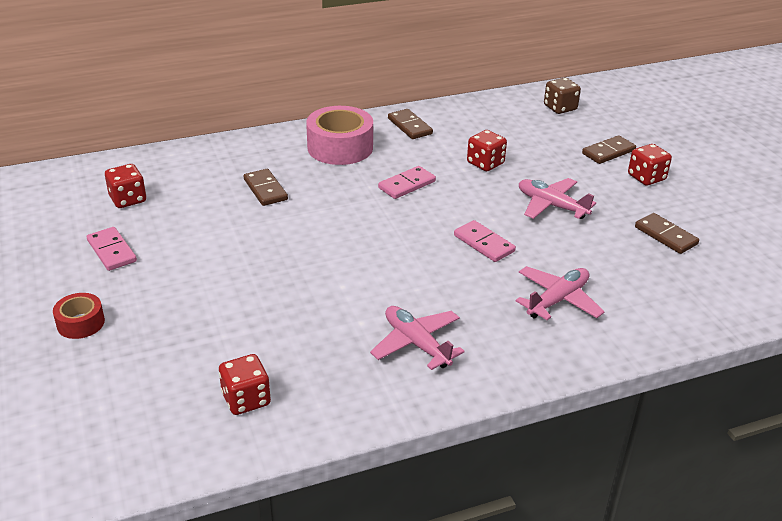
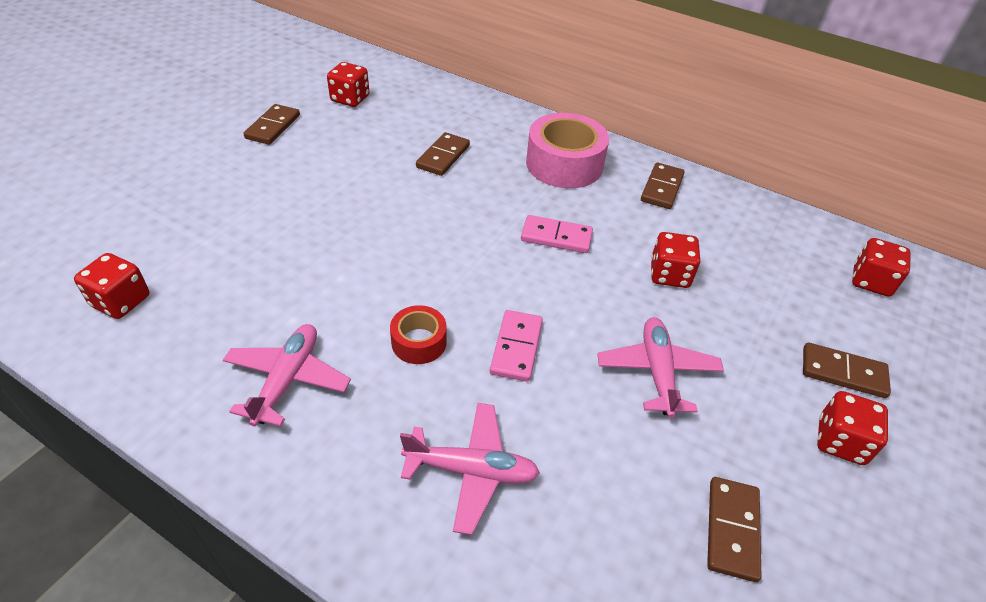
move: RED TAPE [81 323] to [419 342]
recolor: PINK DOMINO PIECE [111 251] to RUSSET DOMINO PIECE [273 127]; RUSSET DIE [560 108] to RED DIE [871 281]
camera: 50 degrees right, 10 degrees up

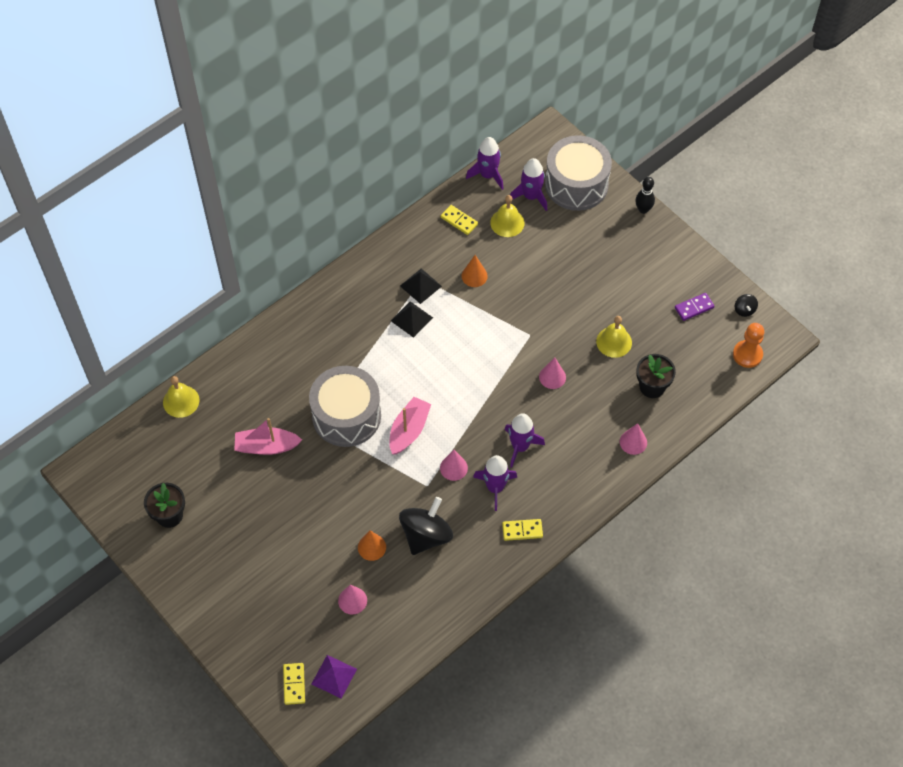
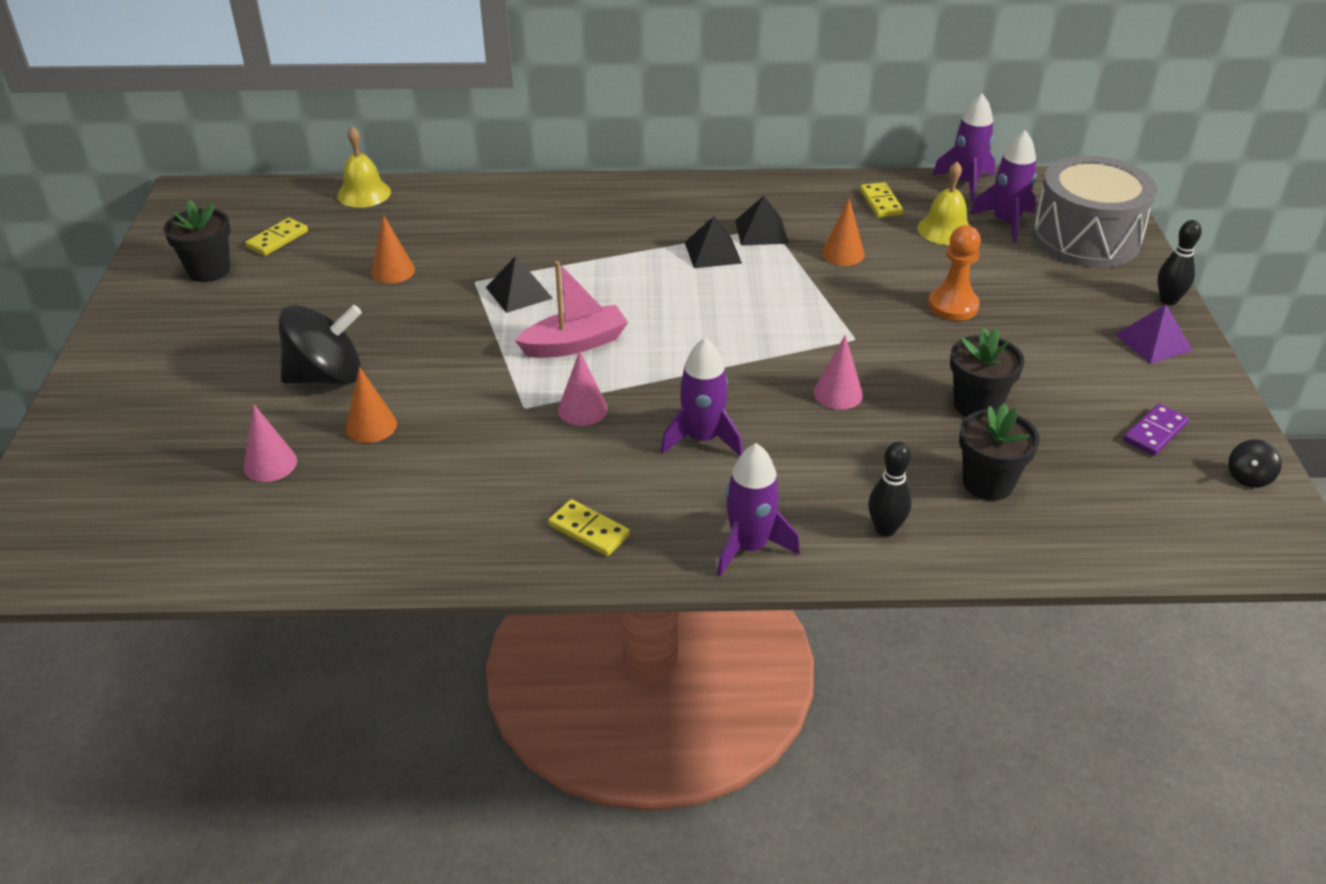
move: BRIGHT YELLOW DOMINO PIECE [294 684] to [277 239]; JET-BLACK SPINNING TOP [426 535] to [326 376]; ROYAL PURPLE TOY ROCKET [495 488] to [749 547]; ORANGE CHESS PAWN [747 354] to [953 306]; ROYAL PURPLE PYRAMID SHAPE [334 676] to [1153 342]
replace: PINK SAILBOAT [266 446] to ORANGE SOLID CONE [393 271]; ASH-GREY TOY DRUM [346 416] to JET-BLACK PYRAMID SHAPE [519 292]; PINK SOLID CONE [633 442] to JET-BLACK TENPIN [885 529]; BRIGHT YELLOW BELL [614 342] to JET-BLACK PLANT POT [977 405]
rotate: ROYAL PURPLE DOMINO PIECE [694 307] = [1155 432] 60 degrees counterclockwise
camera: 40 degrees right, 20 degrees down

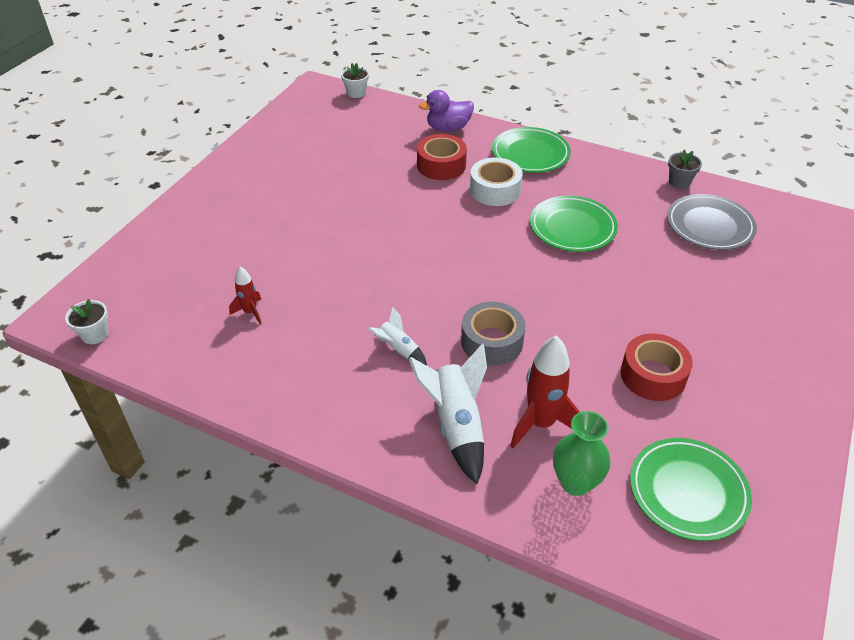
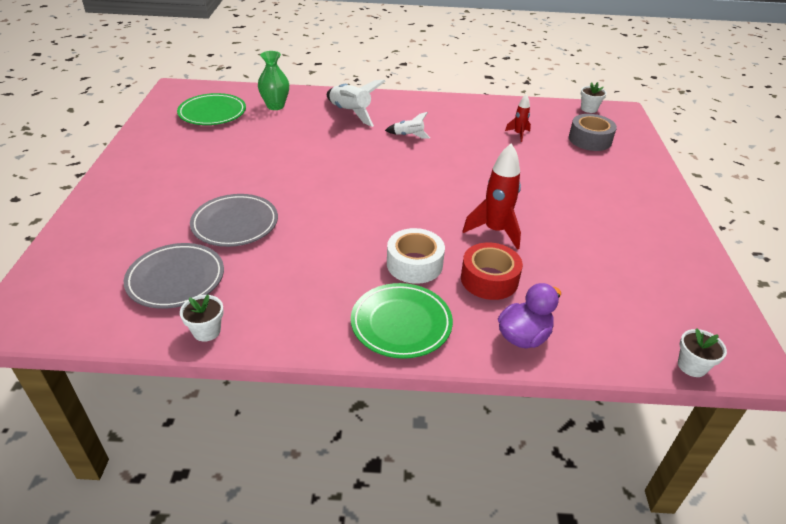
delete: LEAF-GREEN DINNER PLATE [572 227]; RED TAPE [653 375]
insert: ASH-GREY DINNER PLATE [235 224]
move: RED TOY ROCKET [541 423] to [495 231]; ASH-GREY TAPE [492 342] to [590 140]
recolor: ASH-GREY PLANT POT [679 182] to WHITE PLANT POT [206 331]
camera: 155 degrees right, 5 degrees down

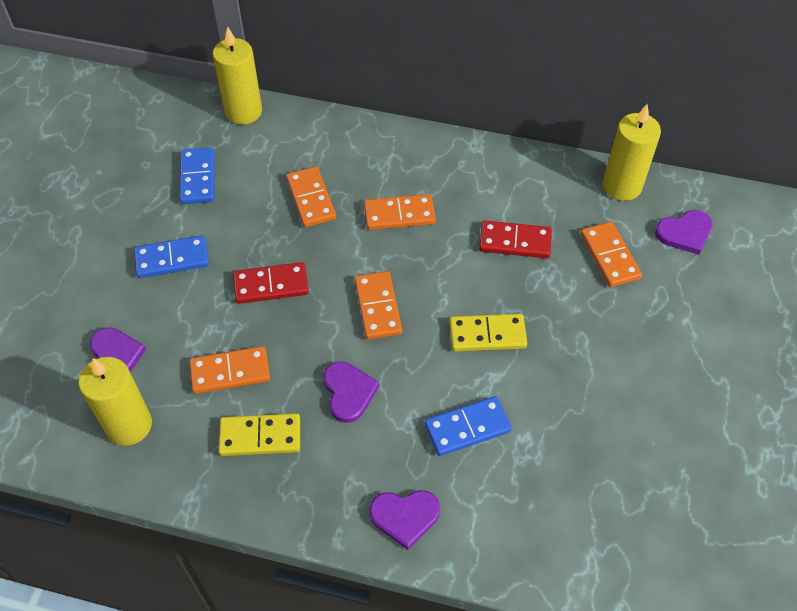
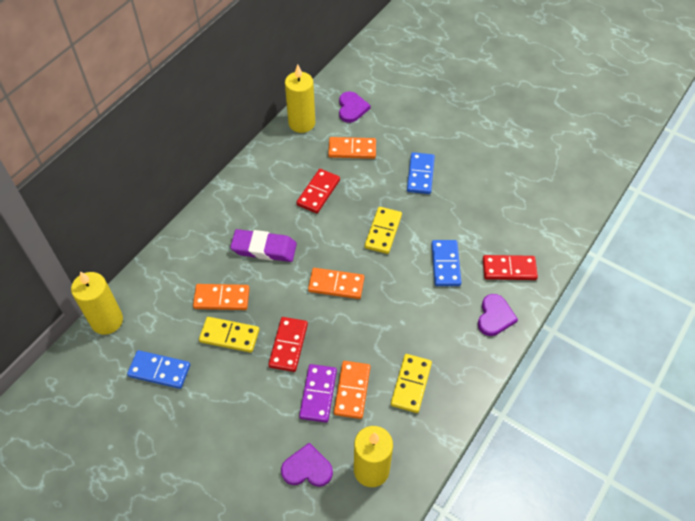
delete: ROYAL PURPLE LOVE HEART [348 392]
insert: BRIGHT YELLOW DOMINO PIECE [229 336]; ROYAL PURPLE DOMINO PIECE [318 394]; RED DOMINO PIECE [509 269]
move: COBALT DOMINO PIECE [172 259] to [420 175]
replace: ORANGE DOMINO PIECE [399 215] to ROYAL PURPLE GUM ERASER [264 248]
camera: 70 degrees left, 0 degrees up

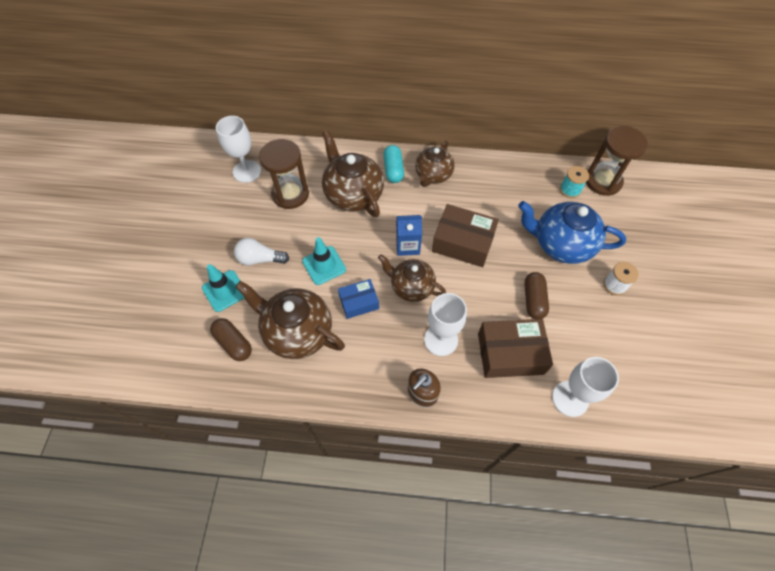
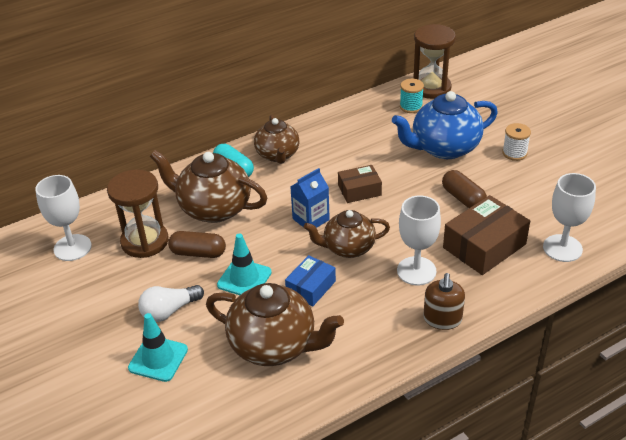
move: RUSSET PILL SHAPE [233 343] to [198 253]
rotate: RUSSET CHINA TEAPOT [297 332] = [274 345] 150 degrees counterclockwise
resize: RUSSET BOX [463 242] = [359 190] x0.60
camera: 35 degrees left, 20 degrees down

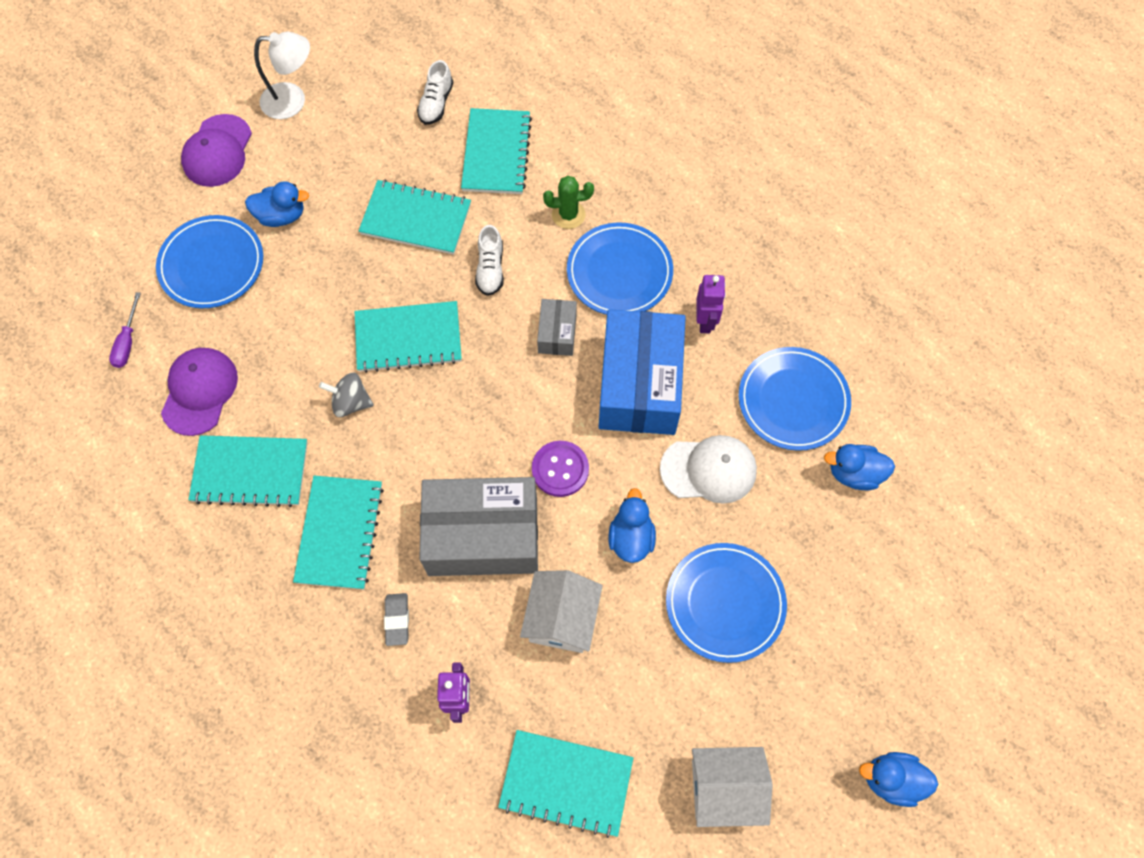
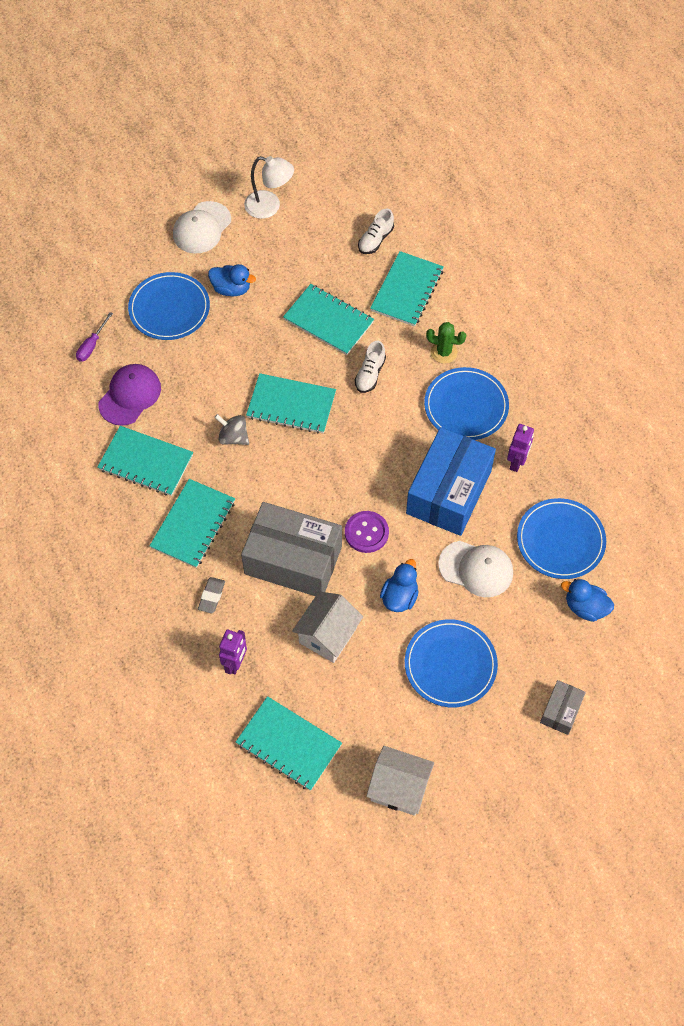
delete: COBALT TOY DUCK [891 779]
move: ASH-GREY BOX [557 333] to [560 711]
recolor: ROYAL PURPLE BASEBALL CAP [217 151] to WHITE BASEBALL CAP [202 228]
camera: 20 degrees right, 5 degrees down

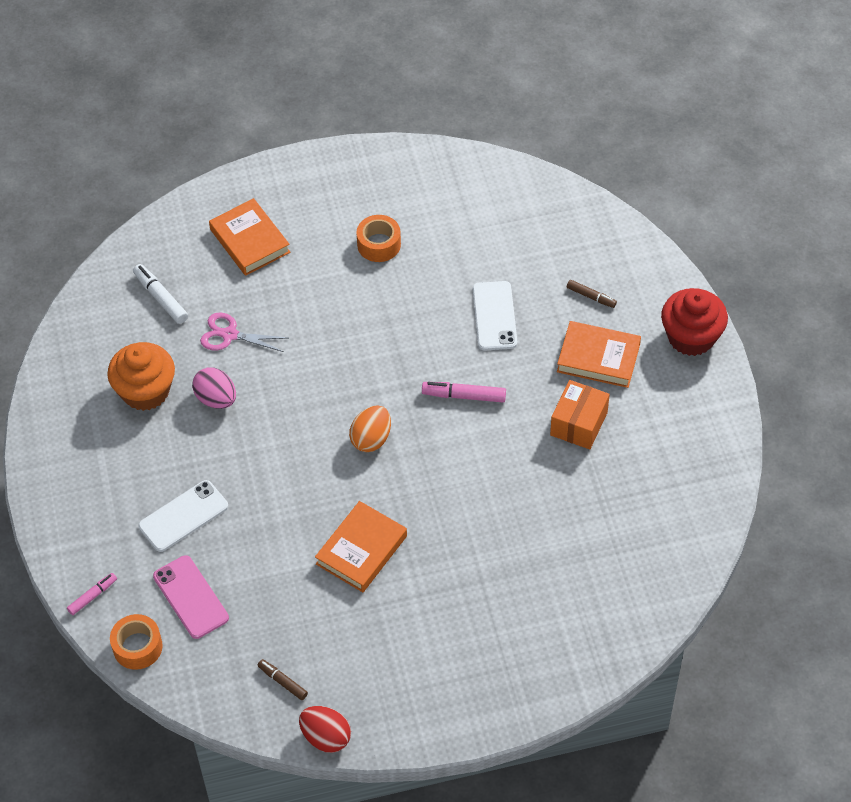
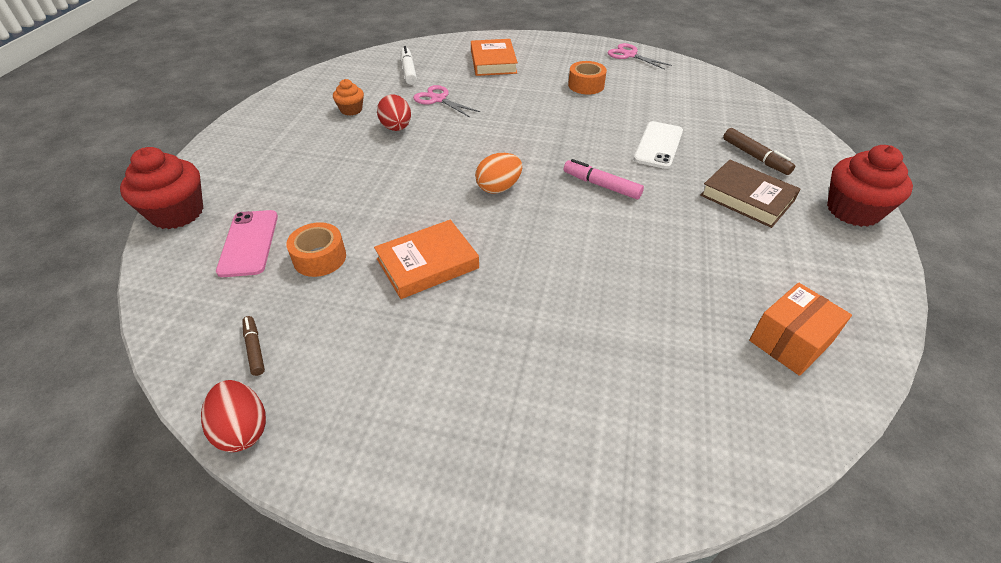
delete: WHITE SMARTPHONE [183 516]
insert: PINK SHEARS [629 55]
move: ORANGE TAPE [137 647] to [319 258]; ORANGE BOX [579 424] to [790 342]
replace: PINK FELT PEN [92 596] to RED CUPCAKE [177 213]
recolor: PINK TOY EGG [216 399] to RED TOY EGG [396 128]; ORANGE HARDCOVER [598 358] to RUSSET HARDCOVER [747 198]
resize: ORANGE CUPCAKE [145 391] = [351 110] x0.54; RUSSET FELT PEN [591 297] = [755 157] x1.53
camera: 25 degrees right, 10 degrees down

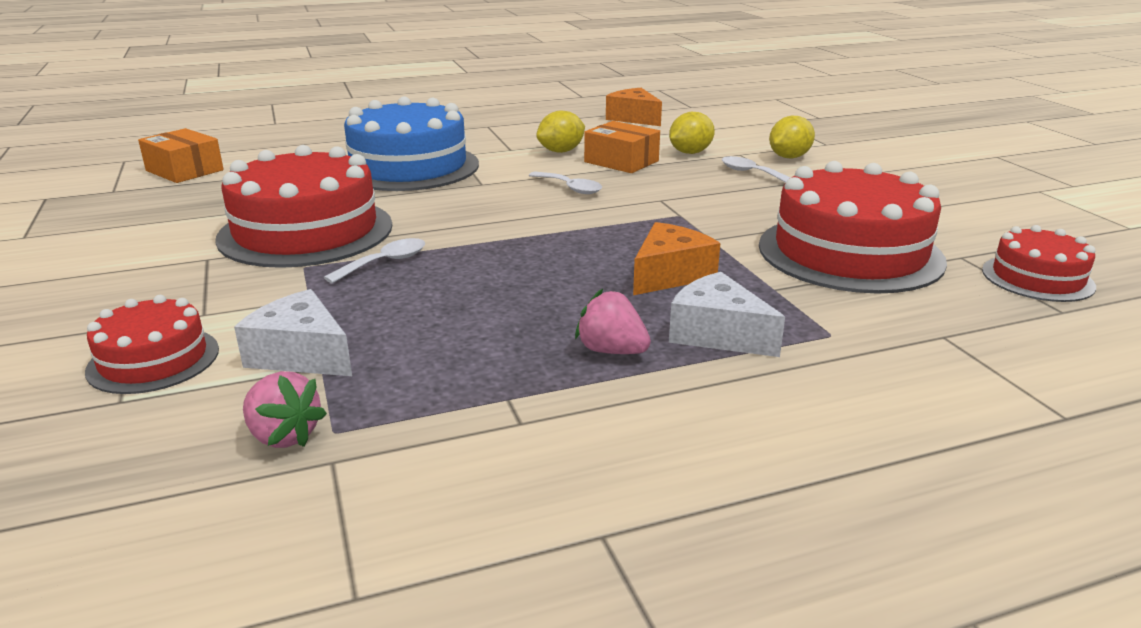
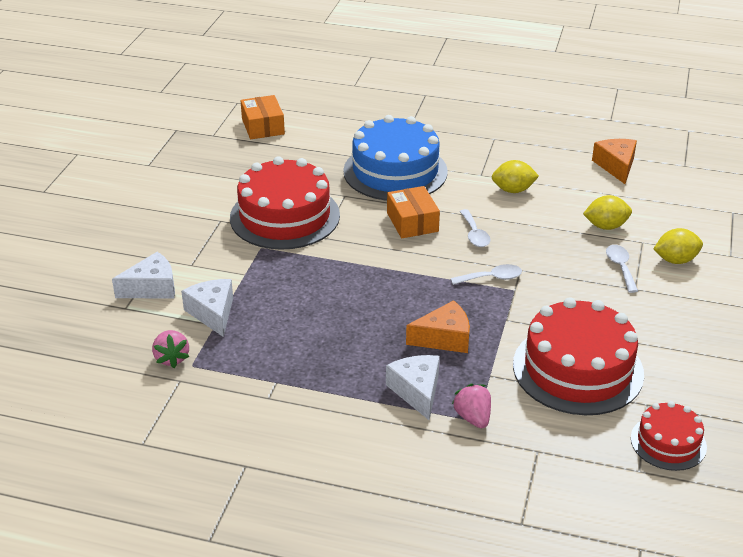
move: ORANGE BOX [621 161] to [412 222]; WHITE SPOON [385 263] to [491 278]; PINK BERRY [611 351] to [473 418]
replace: RED GATEAU [153 360] to WHITE PIECE OF CHEESE [152 288]
camera: 35 degrees right, 10 degrees up

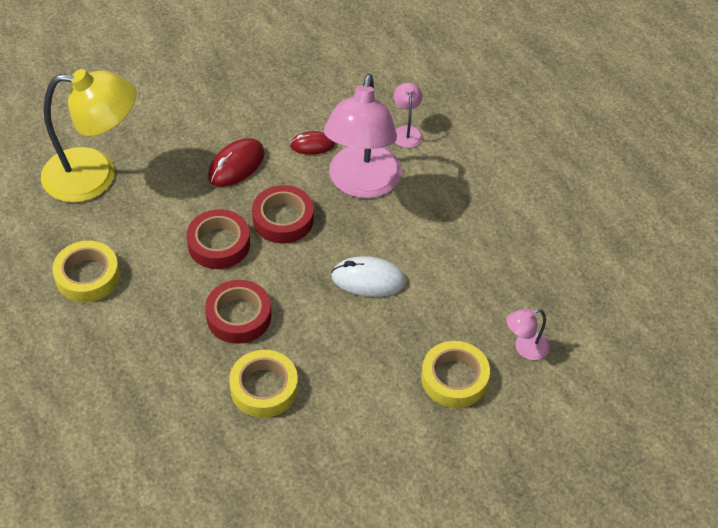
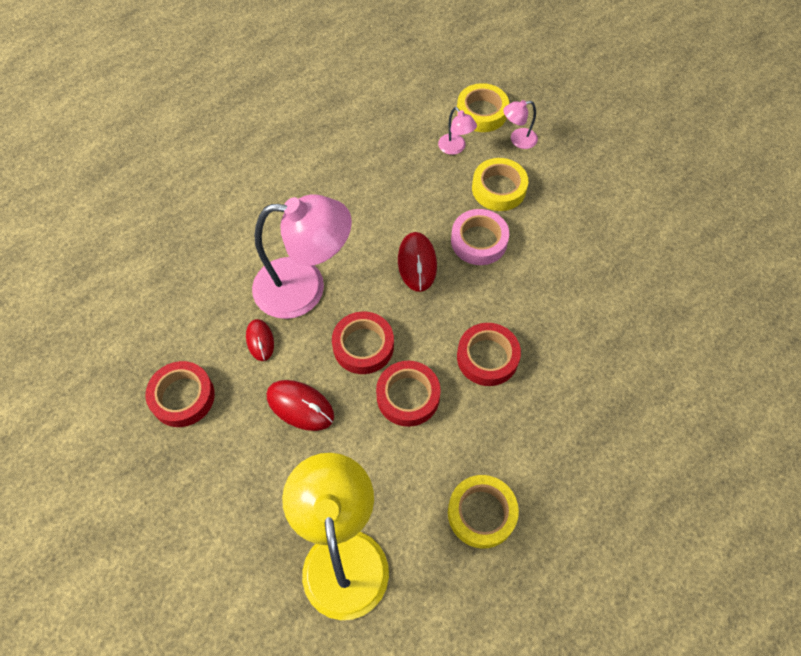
insert: RED TAPE [182 397]; PINK TAPE [479 241]
move: BRIGHT YELLOW TAPE [264 388] to [481 112]; PINK LAMP [406 132] to [518 140]
recolor: WHITE PC MOUSE [368 279] to RED PC MOUSE [417 263]
camera: 100 degrees left, 10 degrees up

